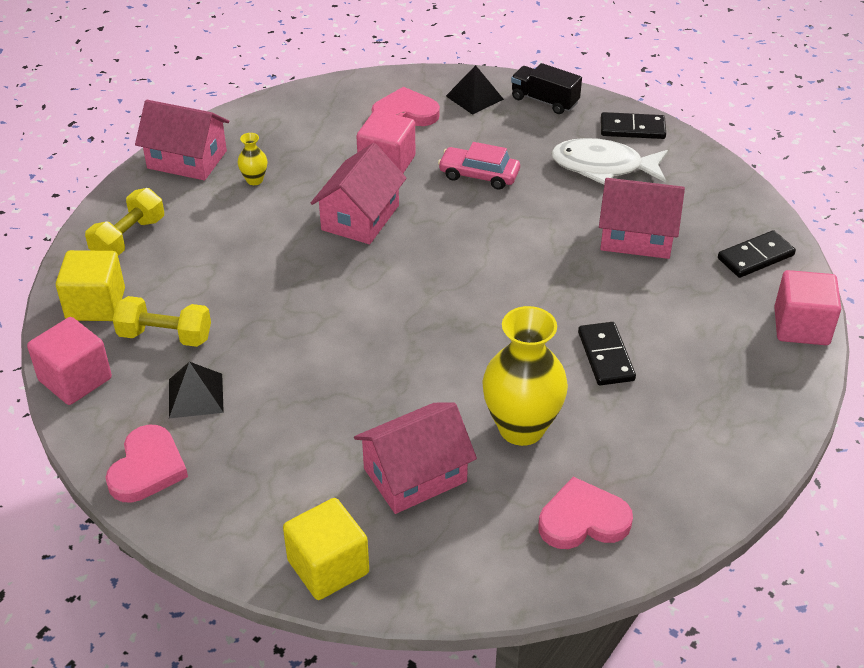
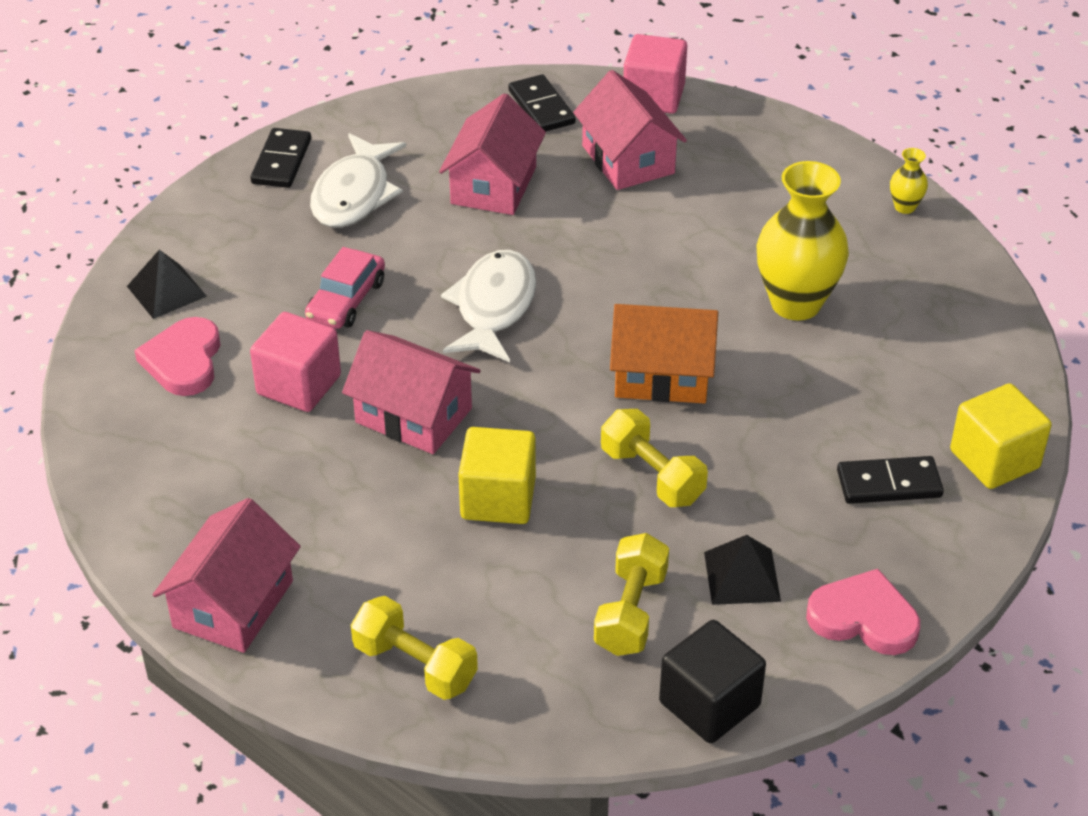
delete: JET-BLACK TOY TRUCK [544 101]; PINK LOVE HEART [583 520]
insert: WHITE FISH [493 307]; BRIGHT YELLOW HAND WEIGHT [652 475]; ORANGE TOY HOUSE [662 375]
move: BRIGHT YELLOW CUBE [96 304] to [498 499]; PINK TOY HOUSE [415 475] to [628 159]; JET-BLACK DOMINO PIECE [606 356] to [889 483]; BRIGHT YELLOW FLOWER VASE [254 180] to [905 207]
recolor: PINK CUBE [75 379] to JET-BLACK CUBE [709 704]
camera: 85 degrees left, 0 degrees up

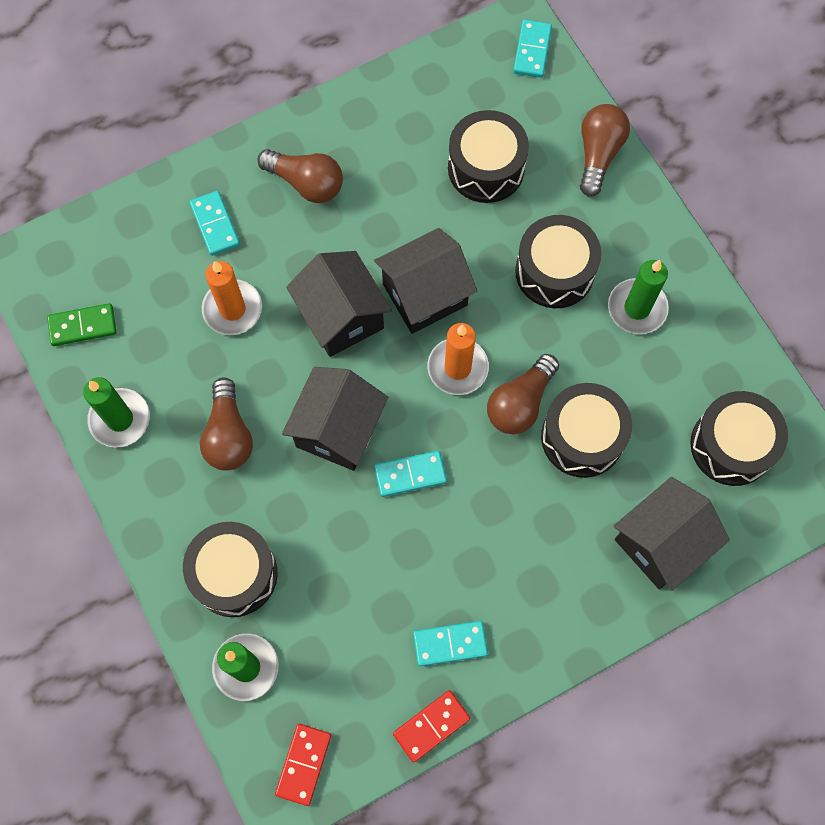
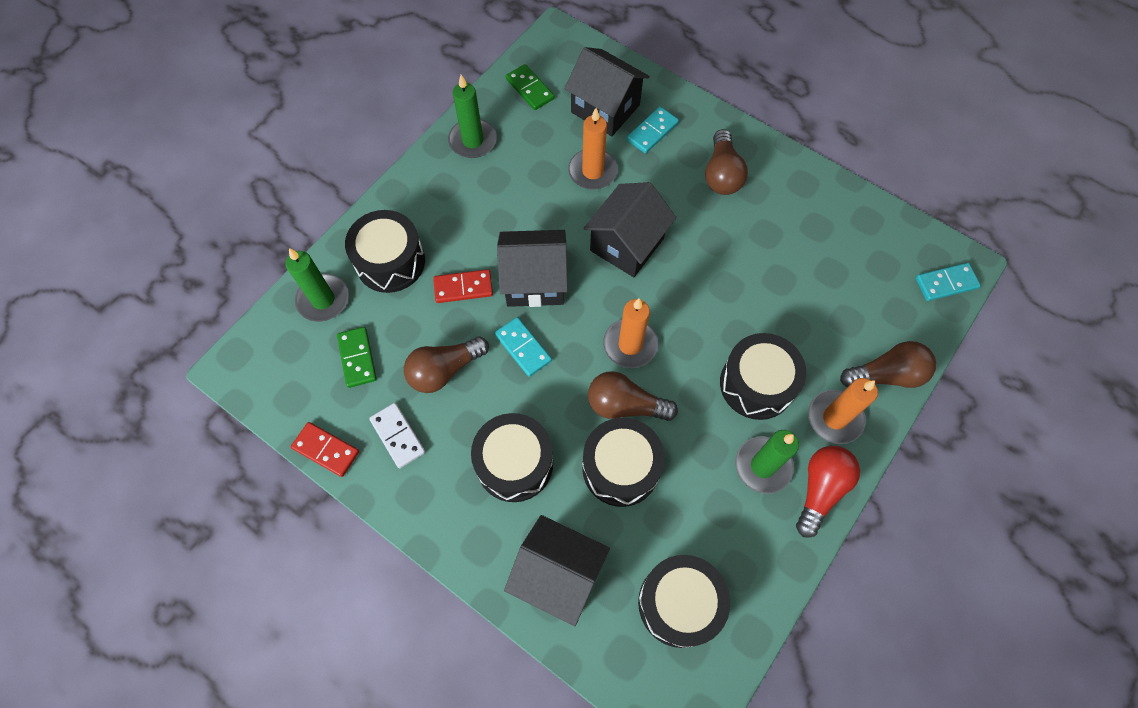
insert: LEAF-GREEN DOMINO PIECE [357 358]; RED LIGHTBULB [820 490]; ORANGE WAX CANDLE [834 418]
move: RUSSET LIGHTBULB [228 435] to [444 370]; RED DOMINO PIECE [304 764] to [463 288]; JET-BLACK TOY DRUM [486 168] to [514 463]; JET-BLACK TOY HOUSE [424 295] to [605 108]
recolor: TEAL DOMINO PIECE [450 644] to WHITE DOMINO PIECE [397 436]
camera: 65 degrees right, 5 degrees down

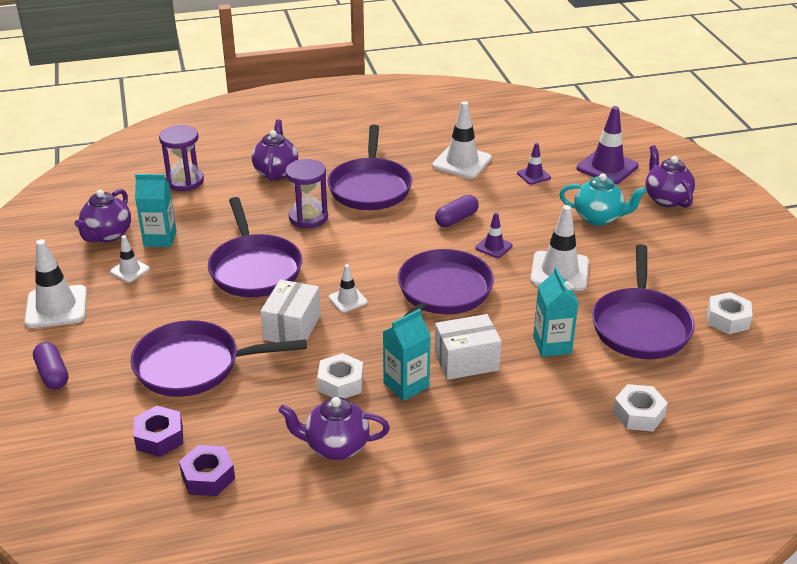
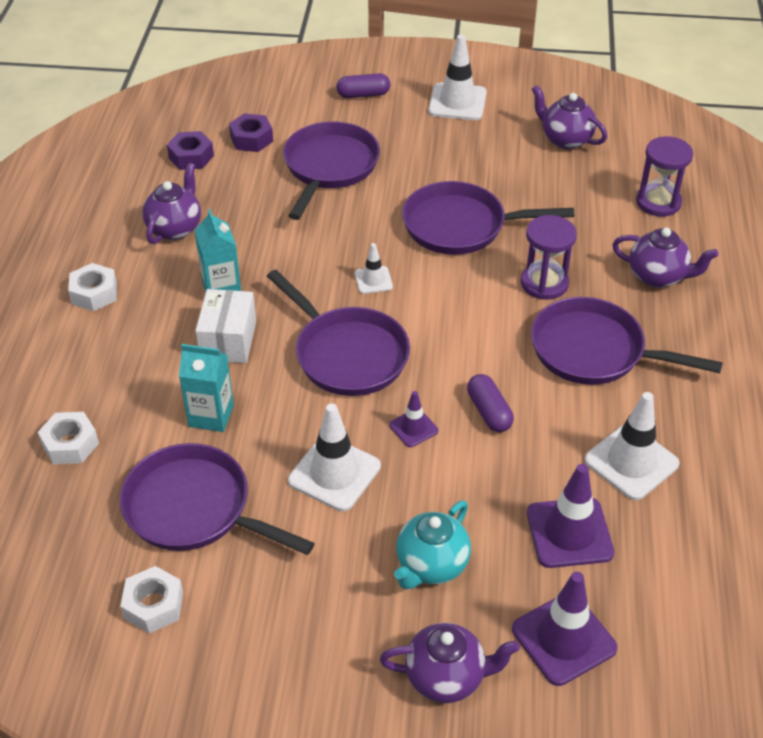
delete: WHITE SAFETY CONE [130 270]; TEAL MILK CARTON [160 239]; WHITE BOX [292 327]
move: WHITE HEX NUT [341 383] to [94 293]
resize: ROYAL PURPLE SAFETY CONE [533 175] = [569 533] x1.84
camera: 110 degrees right, 10 degrees up

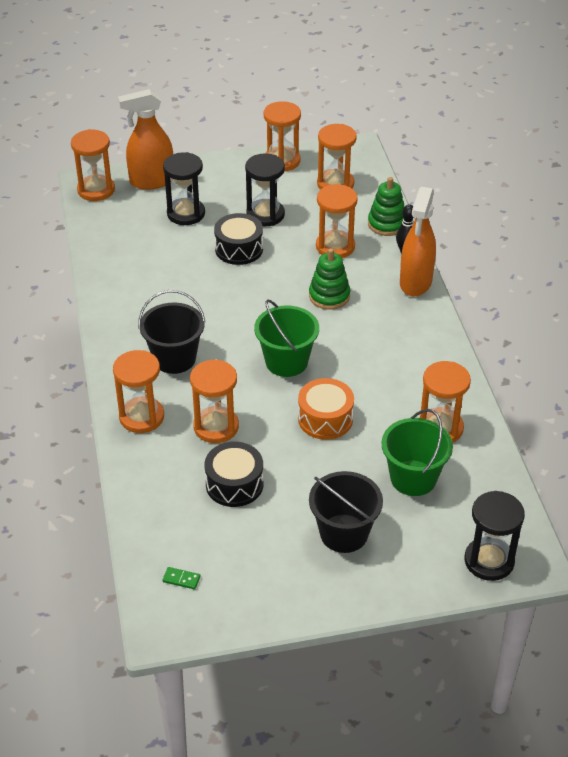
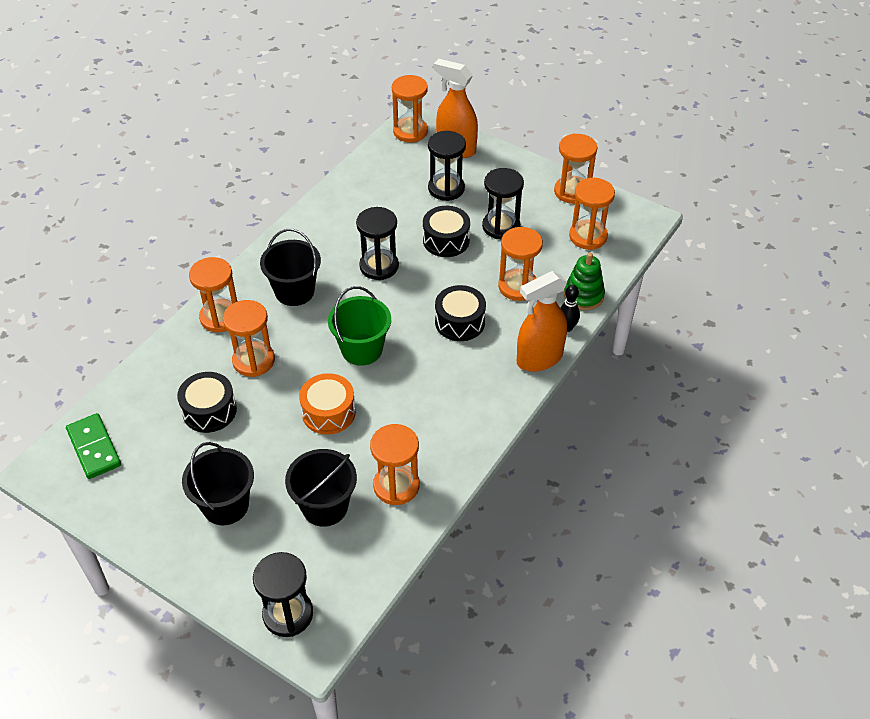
insert: JET-BLACK HOURGLASS [379 266]
replace: LEAF-GREEN RING STACKER [329 296] to JET-BLACK TOY DRUM [460 322]
recolor: LEAF-GREEN PAIL [413 478] to JET-BLACK PAIL [325 506]
resize: LEAF-GREEN DOMINO PIECE [181 579] = [94 448] x2.25
camera: 45 degrees right, 5 degrees up

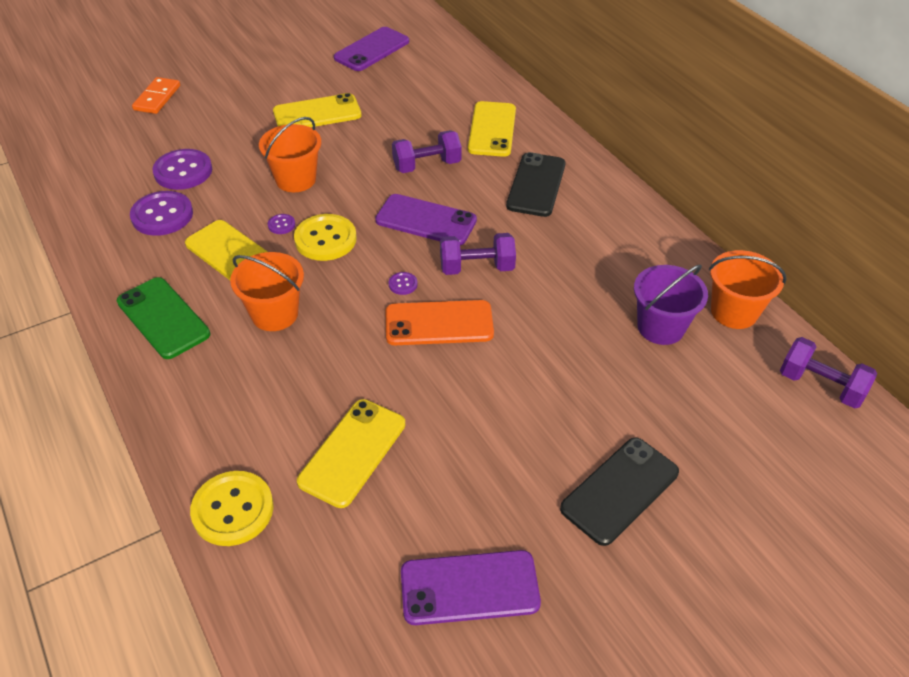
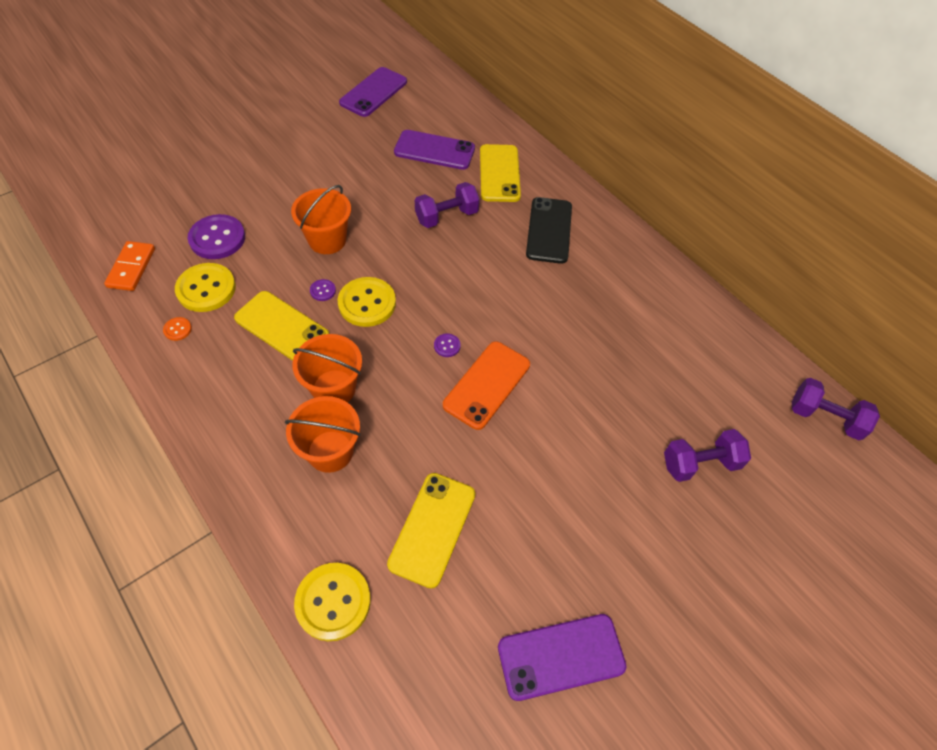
delete: LEAF-GREEN SMARTPHONE [163 318]; BRIGHT YELLOW SMARTPHONE [317 113]; JET-BLACK SMARTPHONE [620 490]; ROYAL PURPLE PAIL [660 327]
insert: ORANGE SHIRT BUTTON [177 329]
move: ORANGE DOMINO PIECE [157 98] to [131 268]; ORANGE PAIL [734 312] to [330 451]; ROYAL PURPLE SMARTPHONE [426 220] to [434 150]; ROYAL PURPLE HAND WEIGHT [476 268] to [700 463]
recolor: ROYAL PURPLE SHIRT BUTTON [162 215] to BRIGHT YELLOW SHIRT BUTTON [206 289]
rotate: ORANGE SMARTPHONE [439 323] = [487 385] 45 degrees counterclockwise
camera: 10 degrees left, 10 degrees up

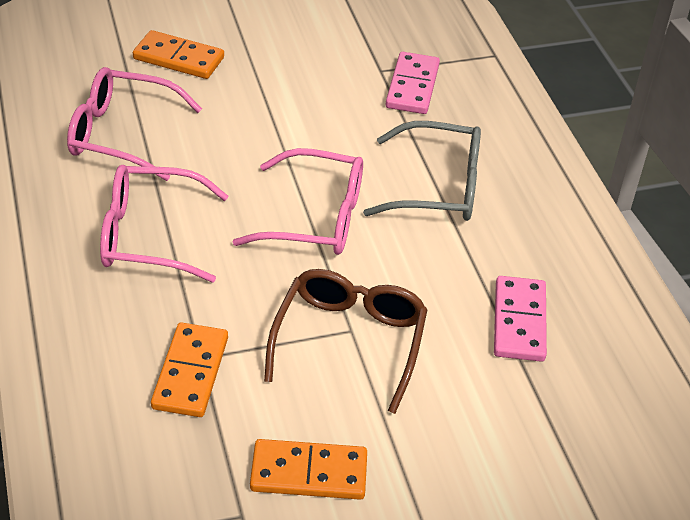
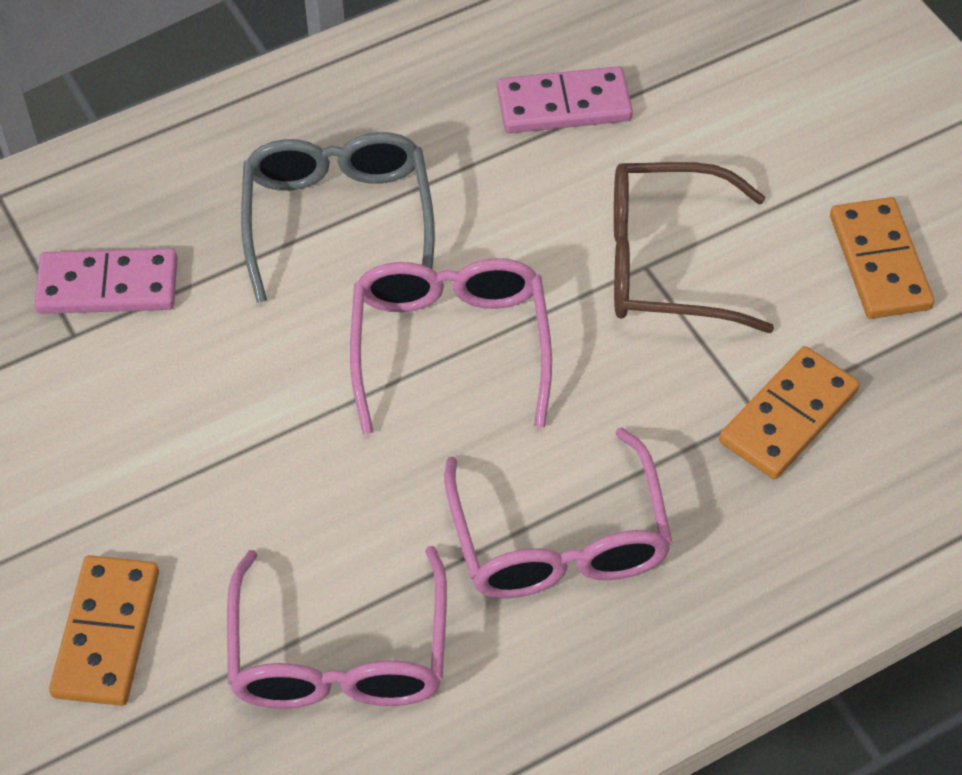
rotate: ORANGE DOMINO PIECE [191 373] = [788 416] 45 degrees counterclockwise
camera: 100 degrees left, 10 degrees up

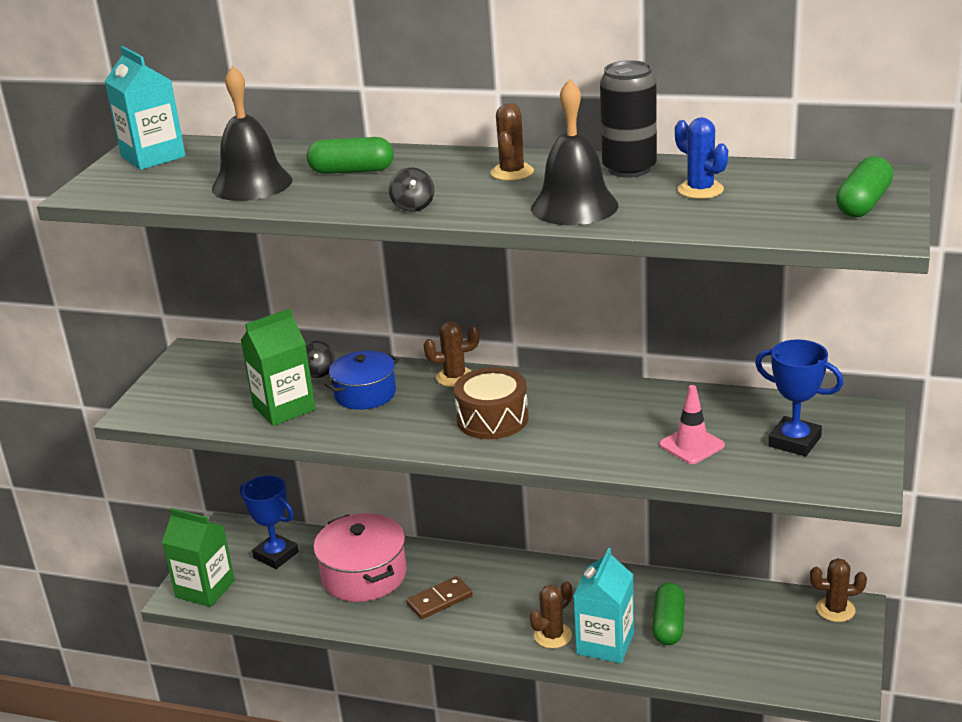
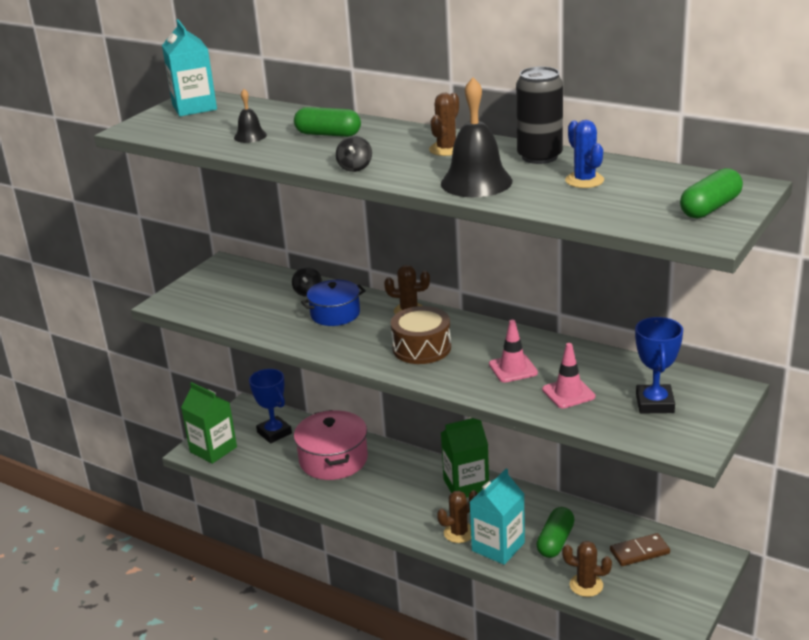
insert: PINK SAFETY CONE [513 369]
move: LEAF-GREEN MILK CARTON [284 408] to [466 485]; RUSSET SAGUARO CACTUS [835 610] to [586 585]; RUSSET DOMINO PIECE [439 600] to [639 552]
rotate: COBALT TROPHY [794 441] = [655 403] 45 degrees clockwise
resize: JET-BLACK BELL [252 184] = [250 136] x0.52
camera: 15 degrees right, 0 degrees up

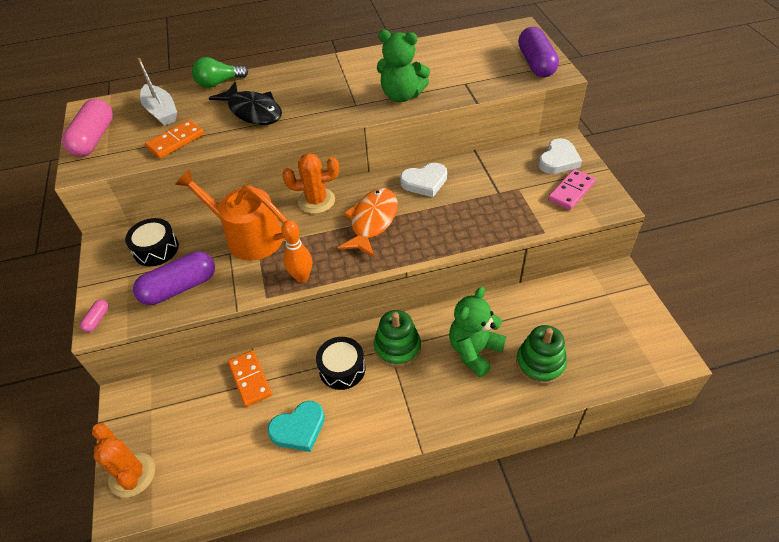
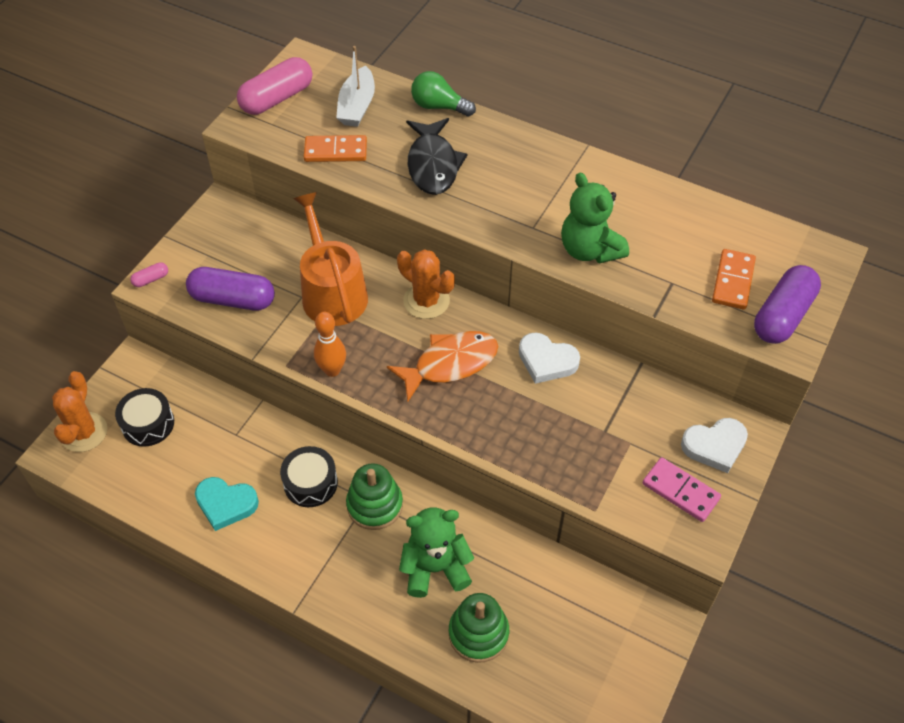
move: JET-BLACK TOY DRUM [156 249] to [148 424]; ORANGE DOMINO PIECE [250 379] to [732 281]
rotate: PINK DOMINO PIECE [571 191] = [680 491] 45 degrees clockwise
camera: 40 degrees right, 5 degrees up

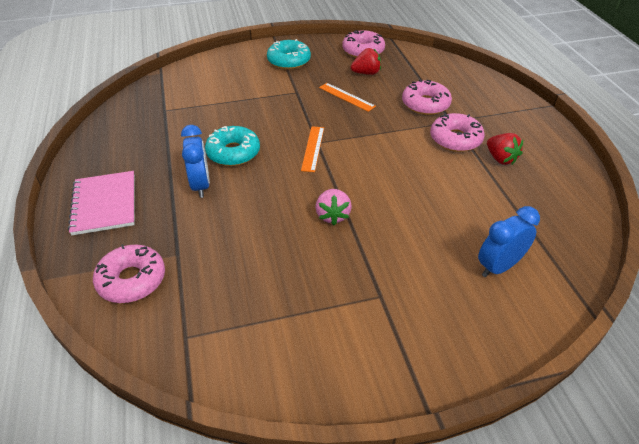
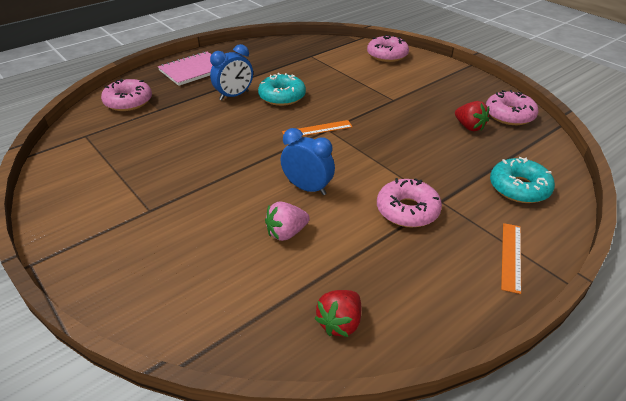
move: PINK BERRY [332 215] to [286 233]; COBALT ALARM CLOCK [498 266] to [307 188]; RED BERRY [500 159] to [340 323]; PINK GLAZED DONUT [425 104] to [387 55]; TEAL GLAZED DONUT [289 61] to [519 188]; ORANGE MEASURING STICK [346 97] to [511 256]
camera: 65 degrees right, 5 degrees down

